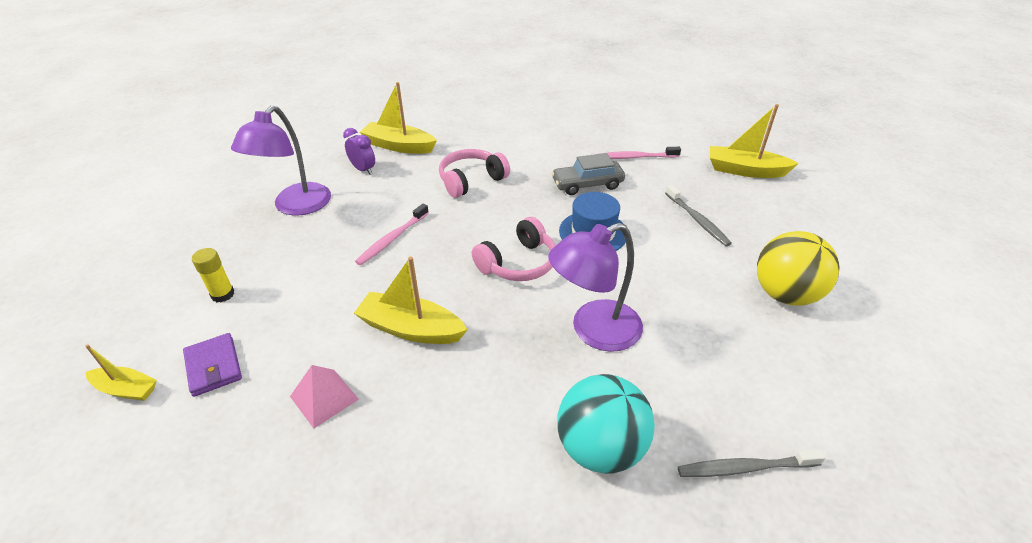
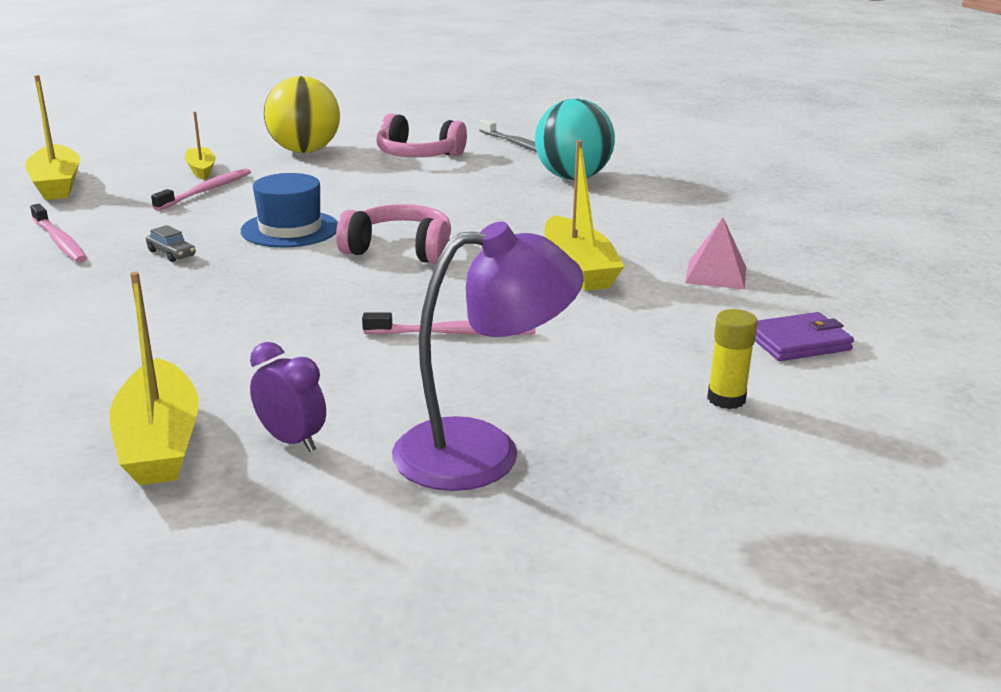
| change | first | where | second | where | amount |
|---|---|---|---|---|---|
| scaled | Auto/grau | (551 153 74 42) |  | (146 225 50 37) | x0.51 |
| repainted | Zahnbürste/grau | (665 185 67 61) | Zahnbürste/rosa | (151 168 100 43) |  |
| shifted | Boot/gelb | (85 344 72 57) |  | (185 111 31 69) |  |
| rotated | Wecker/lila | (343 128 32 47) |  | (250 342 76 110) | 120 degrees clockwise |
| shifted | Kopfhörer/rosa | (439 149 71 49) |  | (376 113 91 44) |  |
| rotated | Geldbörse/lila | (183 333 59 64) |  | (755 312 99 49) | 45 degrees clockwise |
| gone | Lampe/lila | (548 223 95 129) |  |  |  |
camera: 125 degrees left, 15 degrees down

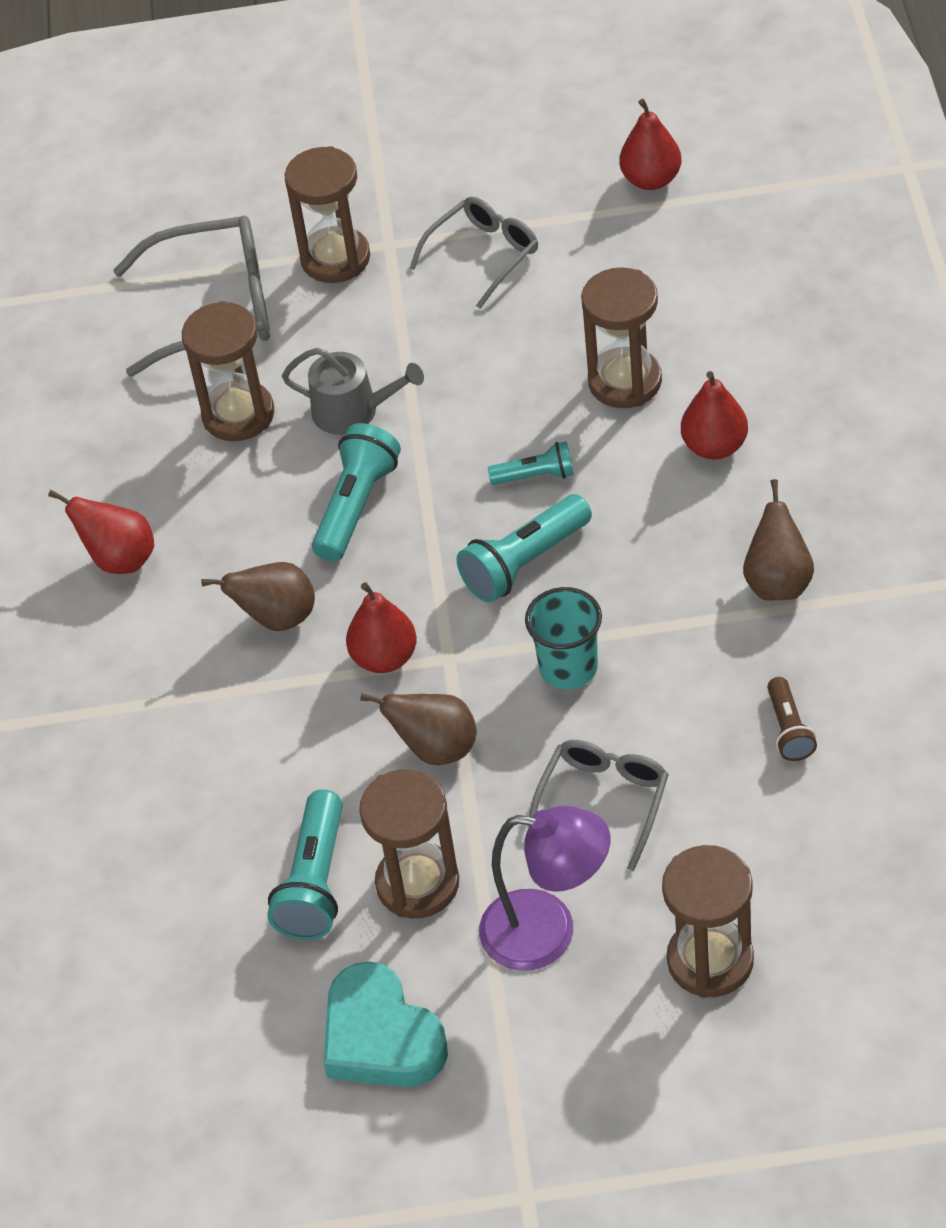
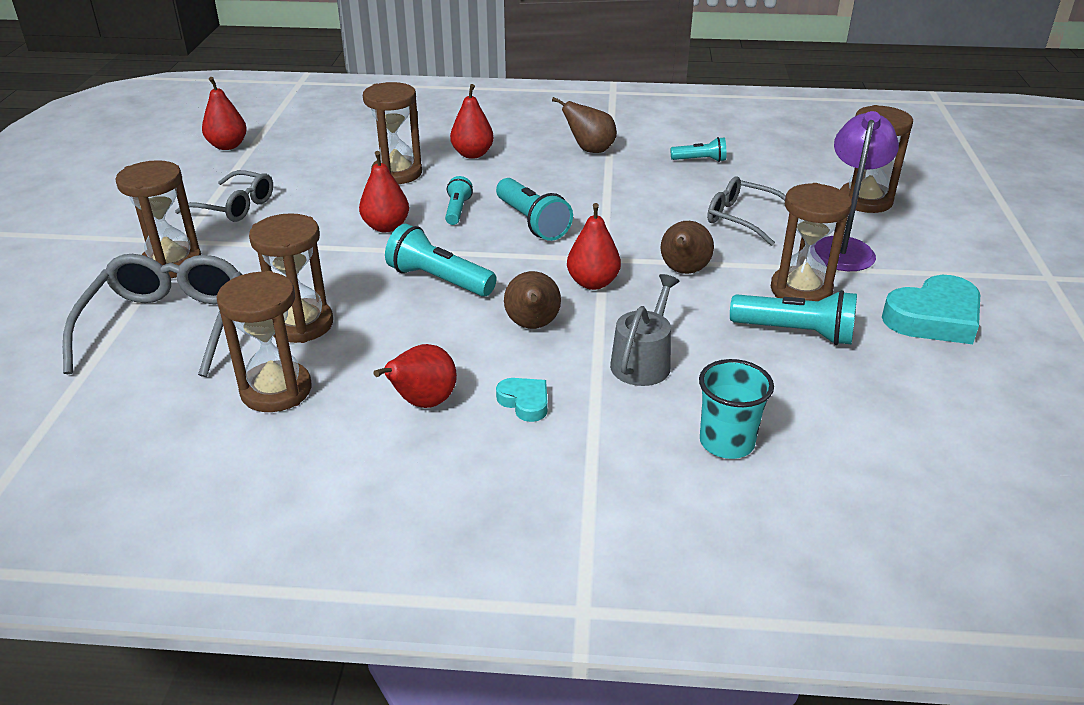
| change | first | where | second | where | amount |
|---|---|---|---|---|---|
| rotated | Brille/grau | (410 196 128 112) |  | (175 170 98 52) | 150 degrees clockwise |
| new |  |  | Sanduhr/braun | (216 271 96 141) |  |
| new |  |  | Birne/rot | (359 151 50 81) |  |
| new |  |  | Herz/türkis | (496 378 52 44) |  |
| shifted | Gießkanne/grau | (282 348 142 87) |  | (610 274 70 112) |  |
| repainted | Taschenlampe/braun | (767 677 50 84) | Taschenlampe/türkis | (671 137 55 25) |  |
| shifted | Becher/türkis | (525 587 77 102) |  | (699 359 75 100) |  |
camera: 85 degrees left, 15 degrees down

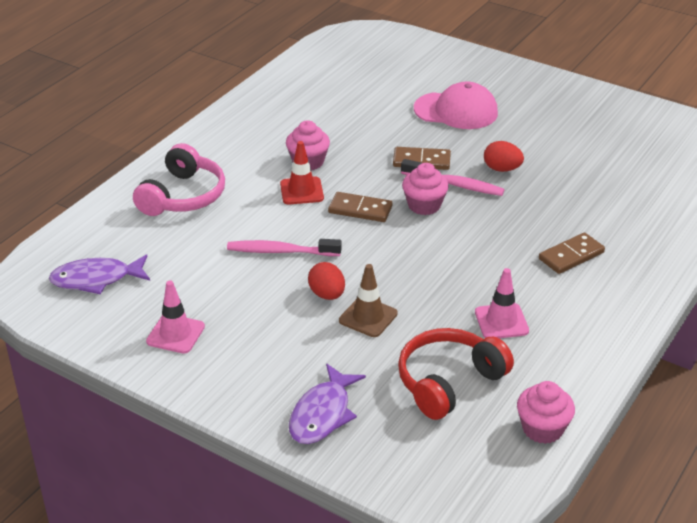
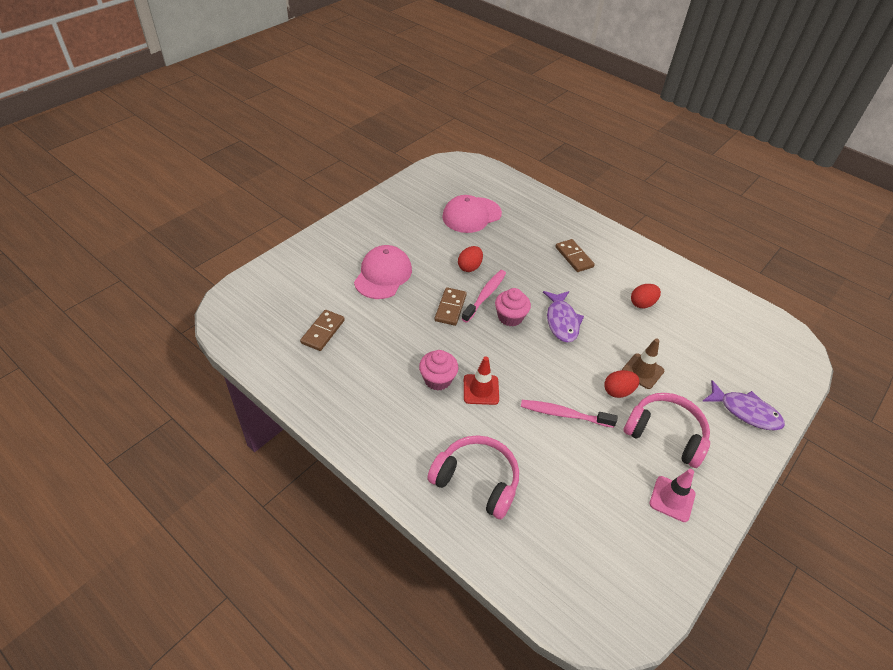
| change | first | where | second | where | amount |
|---|---|---|---|---|---|
| shifted | Dominostein/braun | (328 192 64 30) |  | (300 310 45 41) |  |
| new |  |  | Kappe/rosa | (442 195 60 38) |  |
| rotated | Zahnbürste/rosa | (227 239 115 17) |  | (521 400 96 28) | 90 degrees clockwise |
| shifted | Fisch/lila | (49 255 101 39) |  | (543 291 41 52) |  |
| new |  |  | Kopfhörer/rosa | (623 393 87 75) |  |
| swapped | Leitkegel/rosa | (475 268 54 70) | Ei/rot | (631 284 30 25) |  |
| gone | Kopfhörer/rot | (398 328 116 92) |  |  |  |
| gone | Muffin/rosa | (517 381 58 63) |  |  |  |
camera: 85 degrees left, 10 degrees up

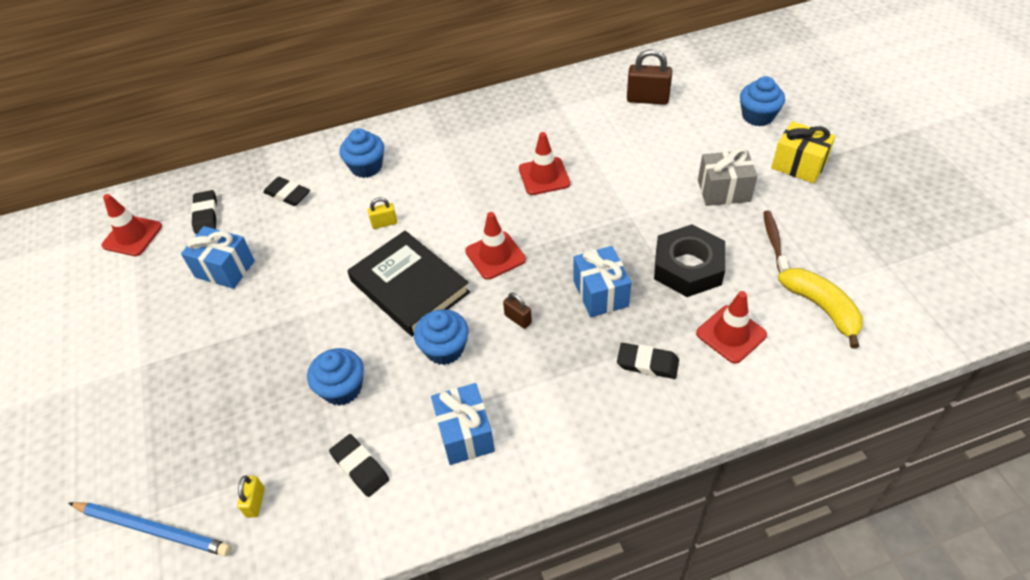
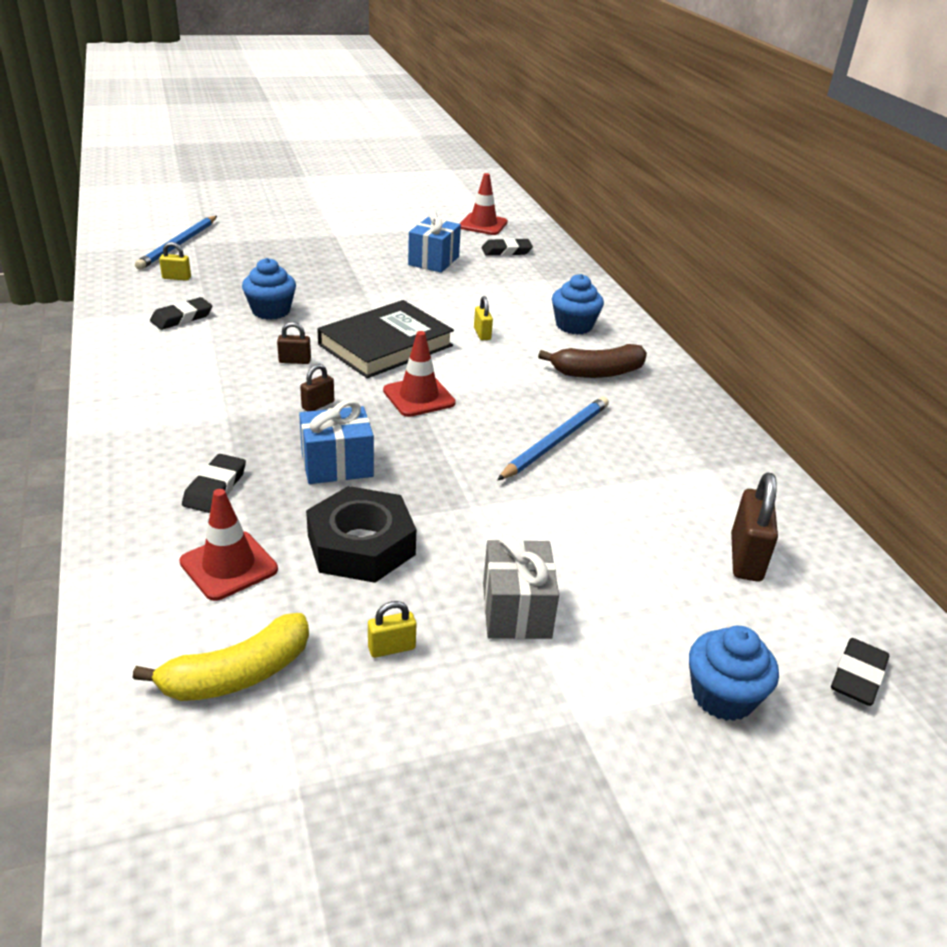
| change | first | where | second | where | amount |
|---|---|---|---|---|---|
| swapped | Muffin/blau | (414 309 55 56) | Vorhängeschloss/braun | (277 322 34 42) |  |
| swapped | Zahnbürste/braun | (763 211 26 62) | Vorhängeschloss/gelb | (368 601 48 57) |  |
| swapped | Leitkegel/rot | (519 132 51 63) | Bleistift/blau | (497 397 112 84) |  |
| new |  |  | Banane/braun | (538 344 109 34) |  |
| shifted | Radiergummi/schwarz | (263 177 47 29) |  | (831 638 58 68) |  |
| gone | Geschenk/blau | (431 383 64 82) |  |  |  |
| gone | Geschenk/gelb | (771 121 65 62) |  |  |  |
camera: 85 degrees right, 15 degrees down

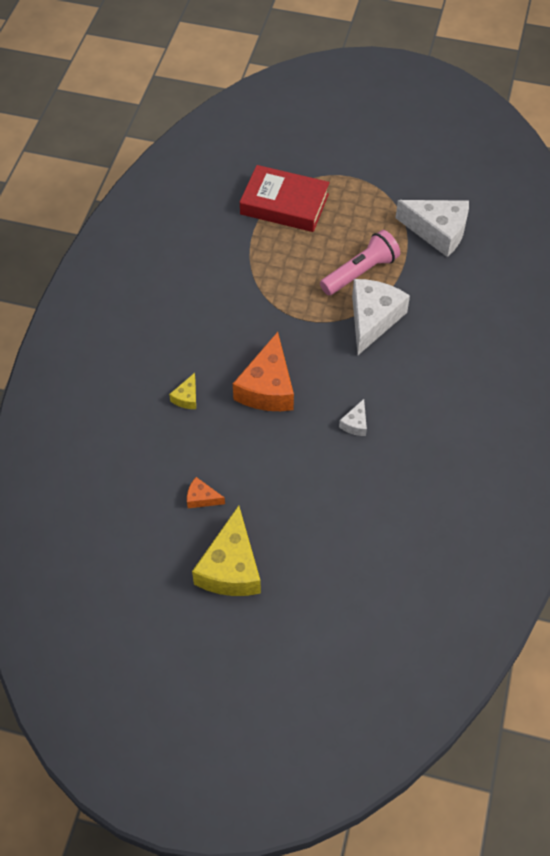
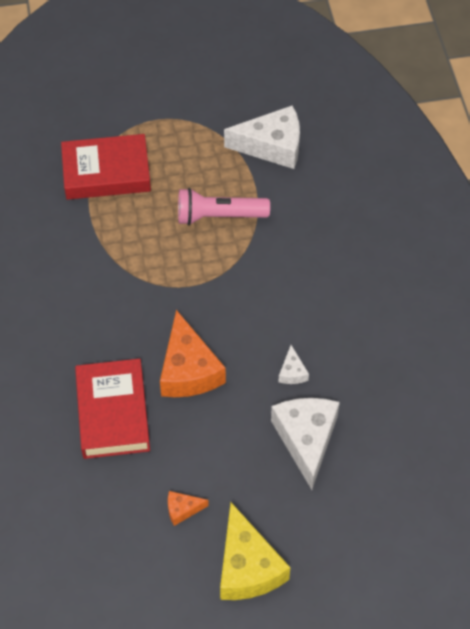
| change | first | where | second | where | amount |
|---|---|---|---|---|---|
| swapped | Käse/gelb | (169 373 27 36) | Buch/rot | (75 359 75 100) |  |
| rotated | Taschenlampe/rosa | (320 230 80 65) |  | (178 188 92 37) | 120 degrees counterclockwise |
| shifted | Käse/weiß | (352 279 58 76) |  | (271 398 69 92) |  |
camera: 25 degrees left, 0 degrees up

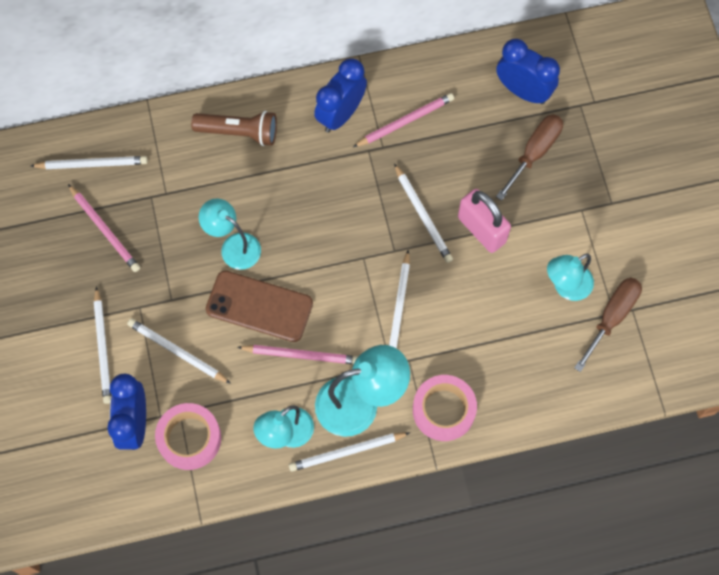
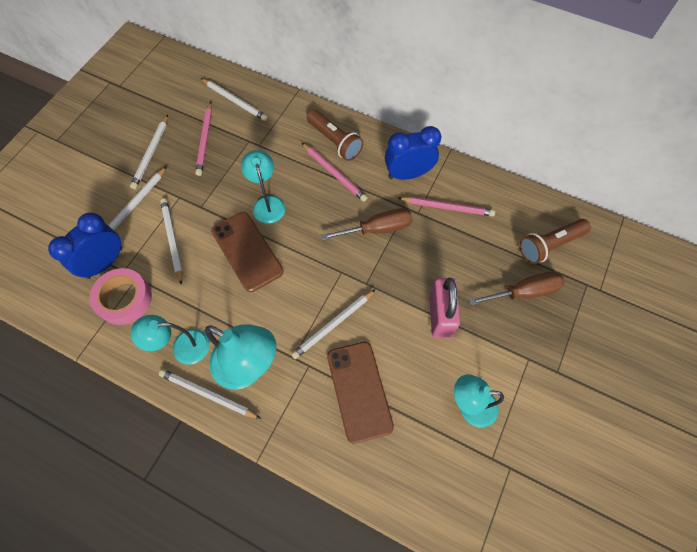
| change | first | where | second | where | amount |
|---|---|---|---|---|---|
| shifted | Bleistift/weiß | (394 163 59 100) |  | (130 115 38 74) |  |
| shifted | Bleistift/rosa | (237 345 121 19) |  | (302 143 66 59) |  |
| shifted | Schraubenzieher/braun | (574 277 68 95) |  | (321 208 91 32) |  |
| new |  |  | Handy/braun | (327 342 67 102) |  |
| swapped | Wecker/blau | (496 39 64 65) | Taschenlampe/braun | (519 219 72 45) |  |
| gone | Klebeband/rosa | (413 375 64 66) |  |  |  |
camera: 40 degrees right, 5 degrees down

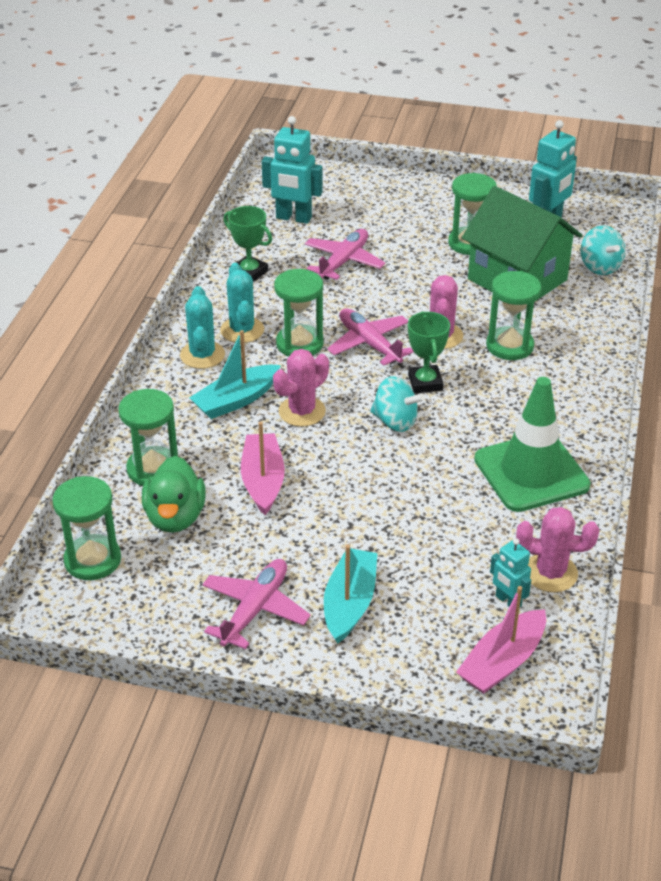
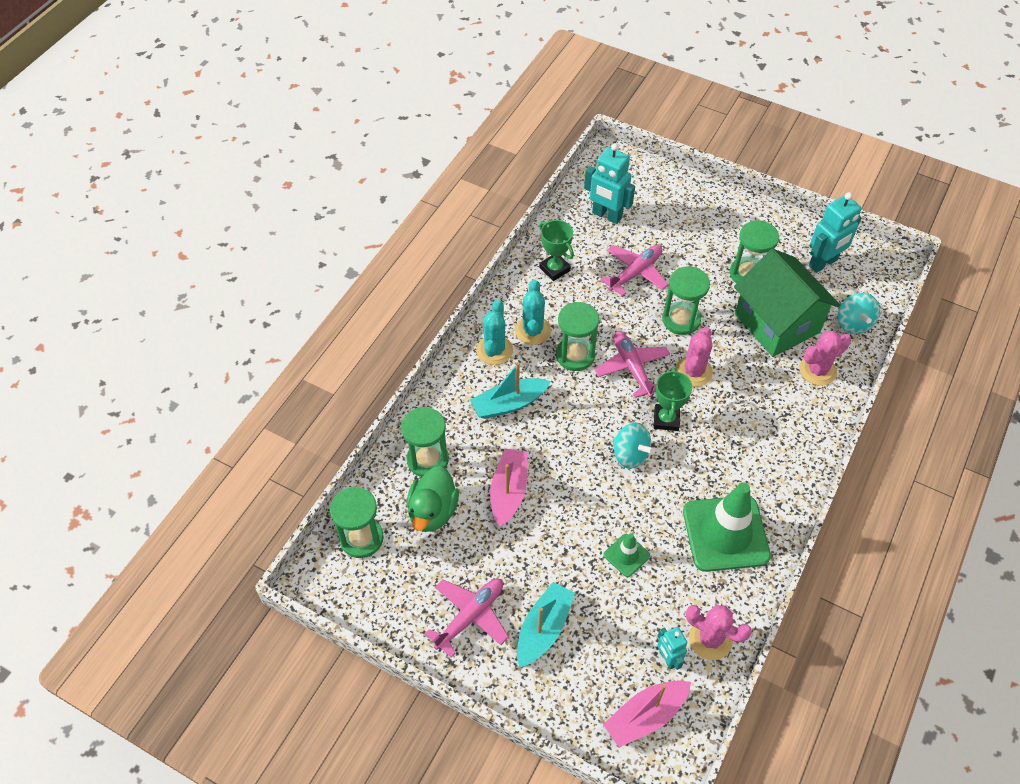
| change | first | where | second | where | amount |
|---|---|---|---|---|---|
| new |  |  | Leitkegel/grün | (604 533 46 44) |  |
| shifted | Sanduhr/grün | (486 271 55 89) |  | (662 266 48 69) |  |
| shifted | Kaktus/rosa | (273 349 56 78) |  | (799 331 52 55) |  |
camera: 15 degrees right, 15 degrees up

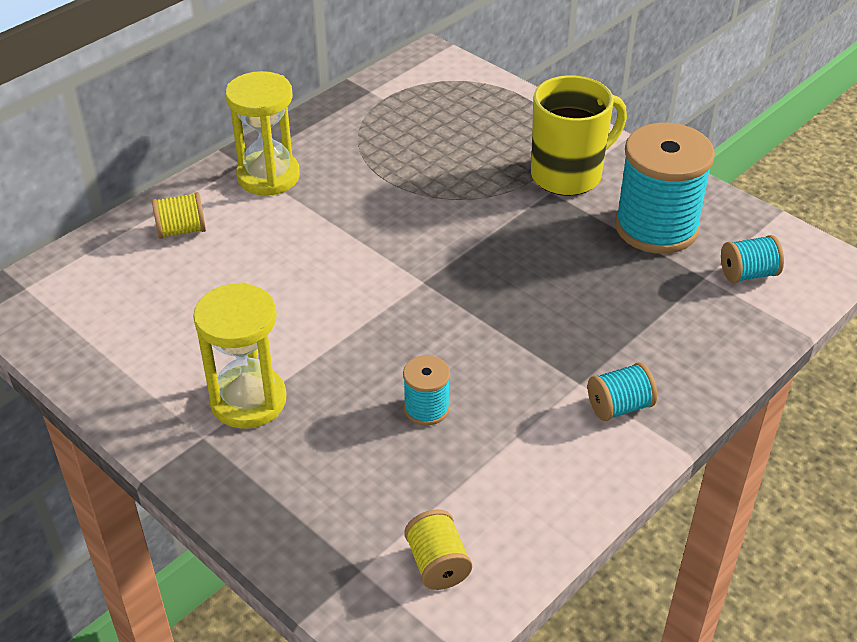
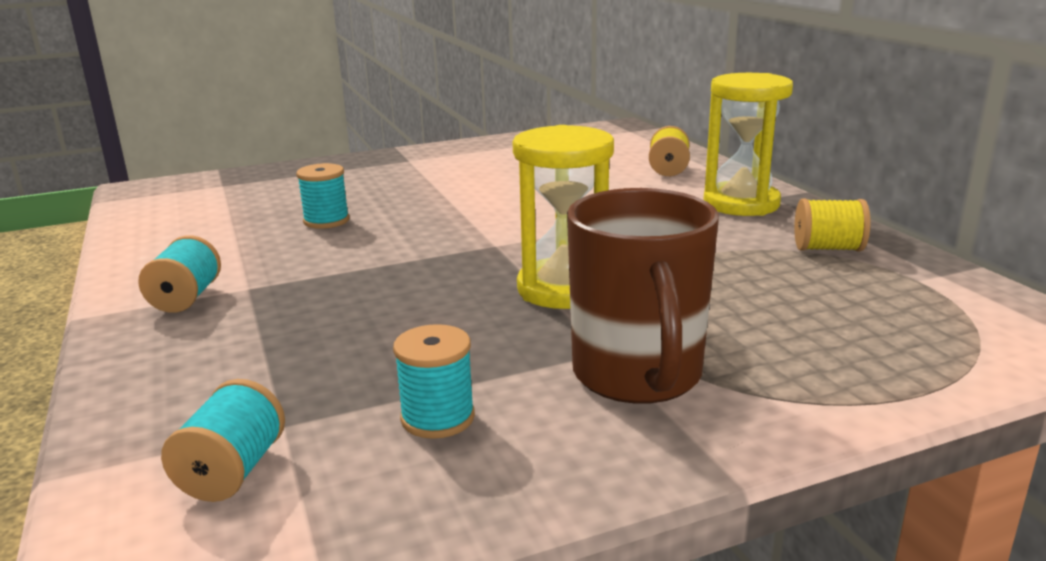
| change | first | where | second | where | amount |
|---|---|---|---|---|---|
| scaled | Garnrolle/türkis | (615 123 100 131) |  | (393 324 82 115) | x0.47 |
| shifted | Sanduhr/gelb | (193 282 94 146) |  | (513 125 101 184) |  |
| repainted | Tasse/gelb | (531 75 96 121) | Tasse/braun | (567 188 152 216) |  |
| shifted | Garnrolle/gelb | (404 509 68 81) |  | (794 199 77 52) |  |
camera: 115 degrees right, 20 degrees down

